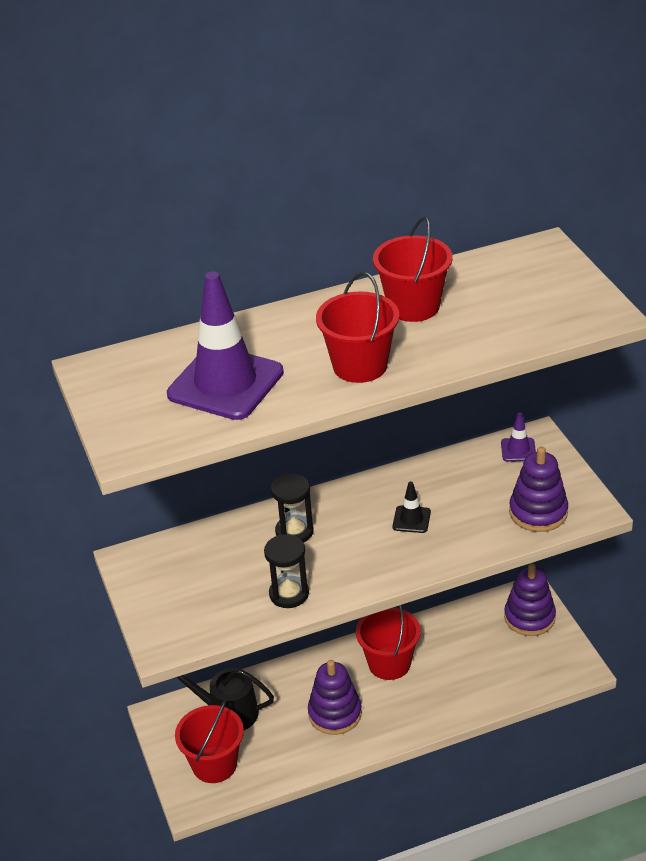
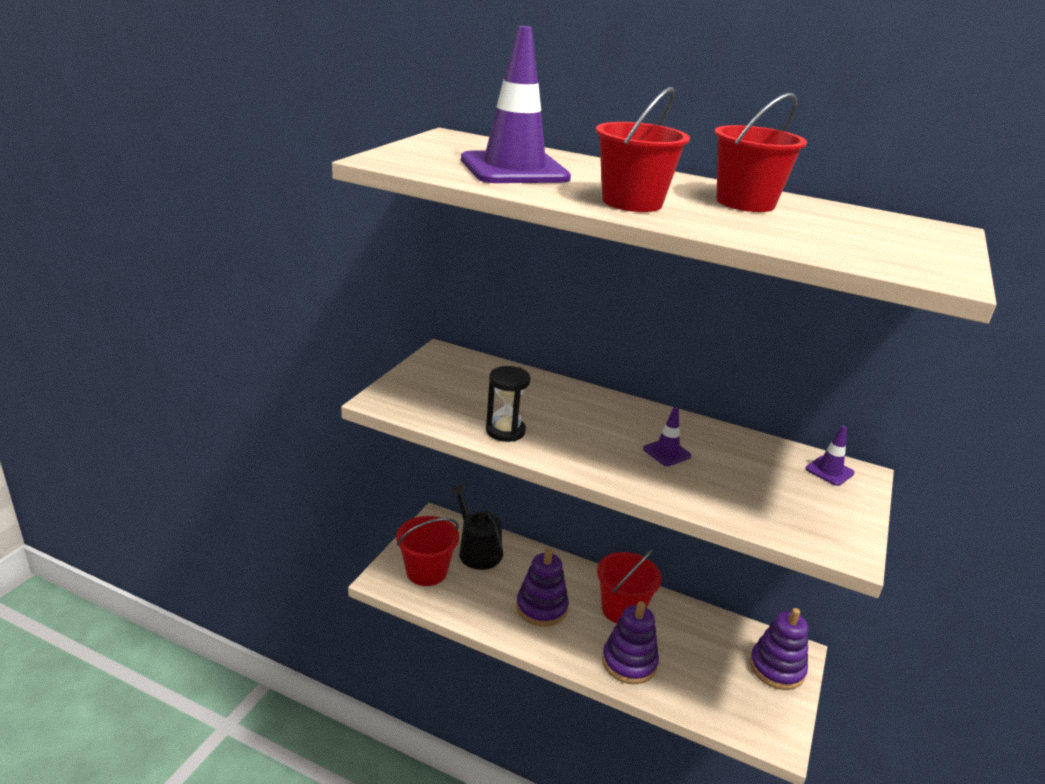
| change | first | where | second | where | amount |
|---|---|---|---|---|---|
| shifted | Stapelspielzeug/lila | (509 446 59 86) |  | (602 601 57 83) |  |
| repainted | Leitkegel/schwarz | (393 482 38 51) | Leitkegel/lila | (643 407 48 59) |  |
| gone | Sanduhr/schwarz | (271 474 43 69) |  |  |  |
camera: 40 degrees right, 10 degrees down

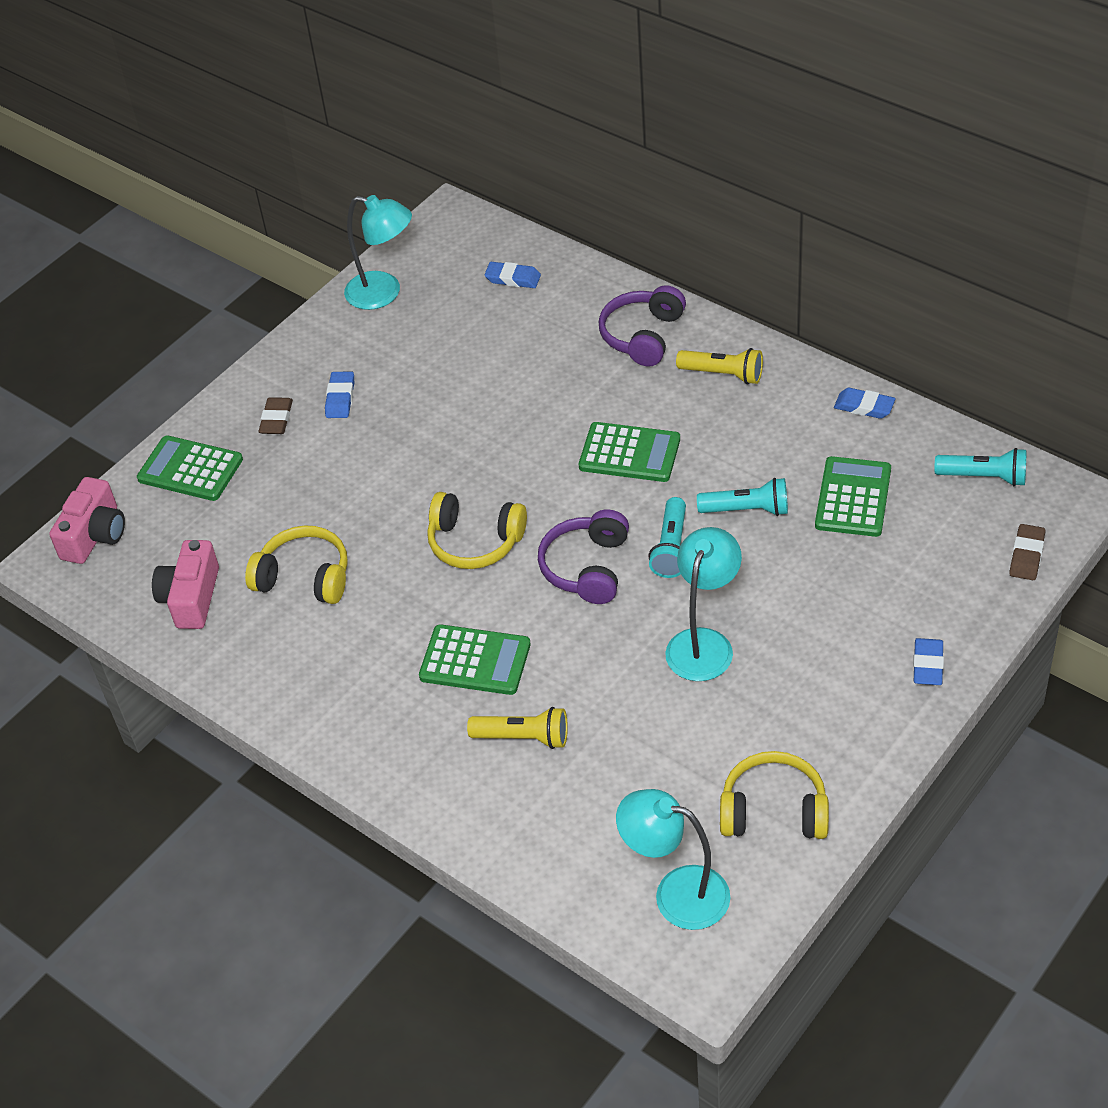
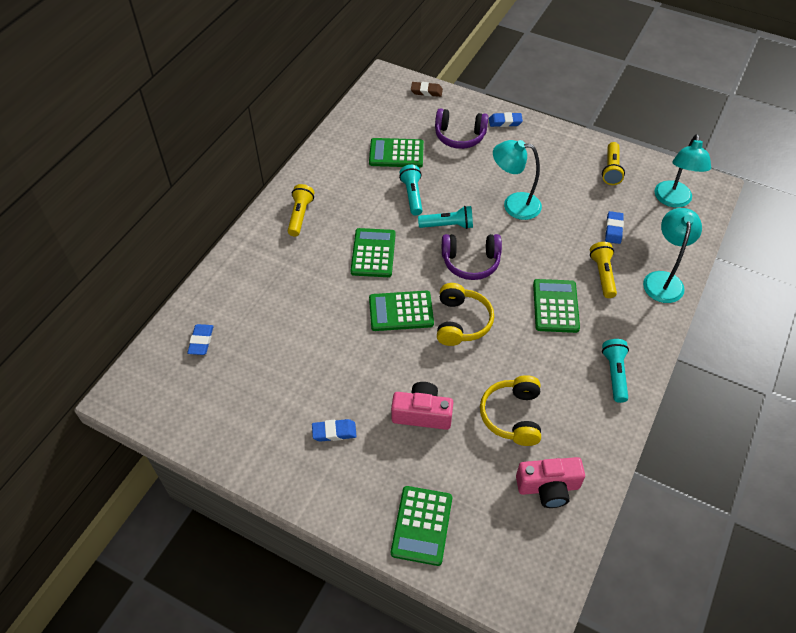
| change | first | where | second | where | amount |
|---|---|---|---|---|---|
| new |  |  | Taschenrechner/grün | (369 291 65 40) |  |
| shifted | Kamera/rosa | (49 477 76 87) |  | (391 382 62 48) |  |
| shifted | Kopfhörer/lila | (599 285 87 82) |  | (435 108 54 41) |  |
| swapped | Kopfhörer/gelb | (720 751 109 88) | Taschenlampe/gelb | (602 142 23 43) |  |
| shifted | Taschenlampe/türkis | (934 448 92 38) |  | (602 339 27 64) |  |
| shifted | Radiergummi/blau | (834 388 62 31) |  | (605 211 19 33) |  |
| shifted | Lampe/türkis | (344 195 68 115) |  | (643 208 59 95) |  |
| gone | Radiergummi/braun | (259 397 34 37) |  |  |  |
camera: 105 degrees left, 5 degrees up

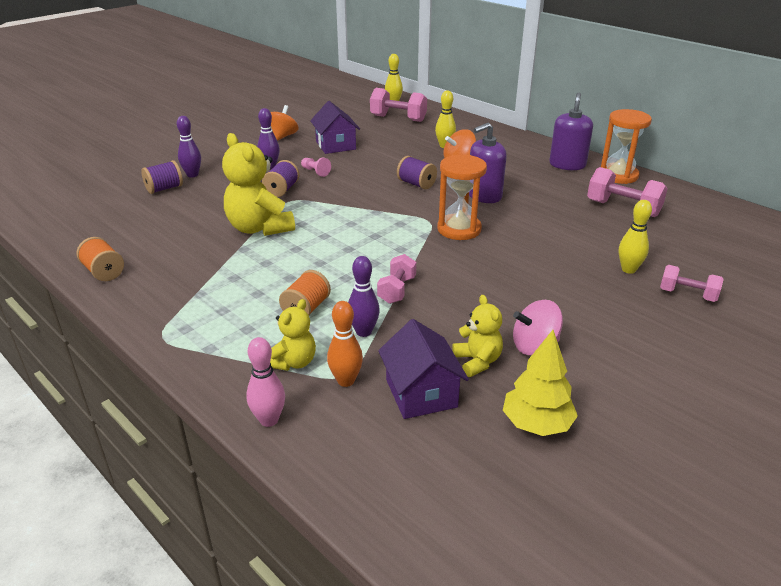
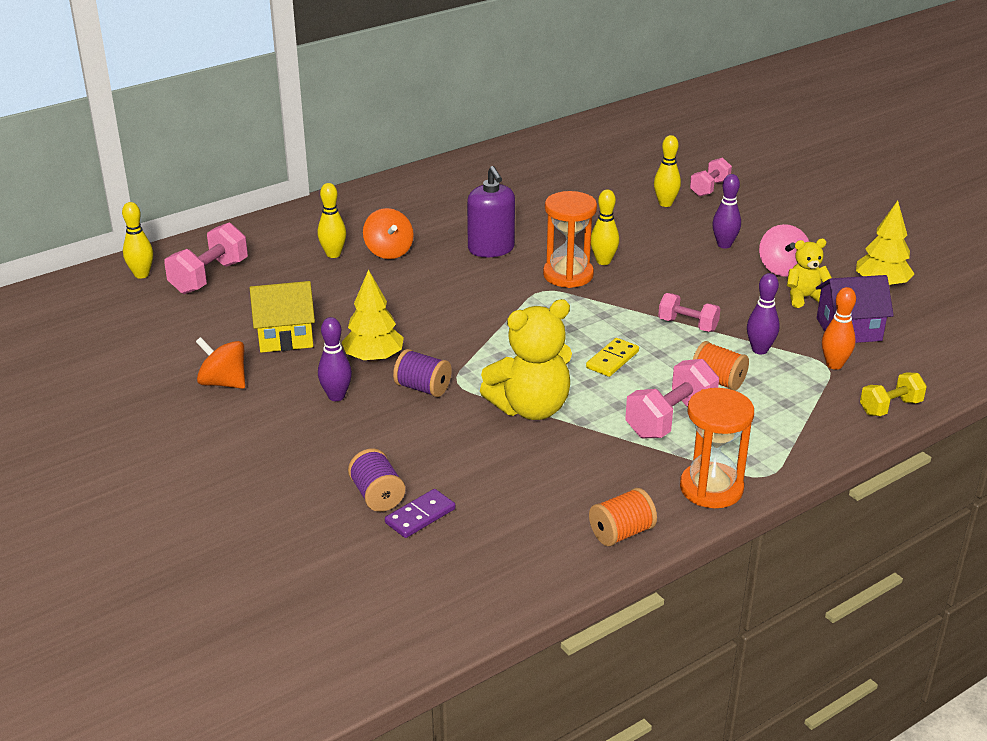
| change | first | where | second | where | amount |
|---|---|---|---|---|---|
| repainted | Haus/lila | (310 101 50 53) | Haus/gelb | (250 281 65 72) |  |
| swapped | Bauer/rosa | (301 158 30 19) | Baum/gelb | (341 269 63 94) |  |
| new |  |  | Dominostein/lila | (385 489 70 49) |  |
| new |  |  | Dominostein/gelb | (586 338 53 39) |  |
| new |  |  | Bowlingkegel/gelb | (591 190 28 75) |  |
| shifted | Hantel/rosa | (587 167 81 50) |  | (625 359 94 80) |  |
| shifted | Sanduhr/orange | (601 109 51 75) |  | (680 388 74 120) |  |
| shifted | Bowlingkegel/lila | (177 116 24 62) |  | (712 174 29 74) |  |
| swapped | Bowlingkegel/rosa | (246 337 39 90) | Hantel/gelb | (860 372 67 44) |  |
| gone | Teddybär/gelb | (270 299 46 72) |  |  |  |
| gone | Garnrolle/lila | (397 156 40 34) |  |  |  |
| gone | Seifenspender/lila | (549 93 44 77) |  |  |  |
camera: 80 degrees left, 0 degrees up

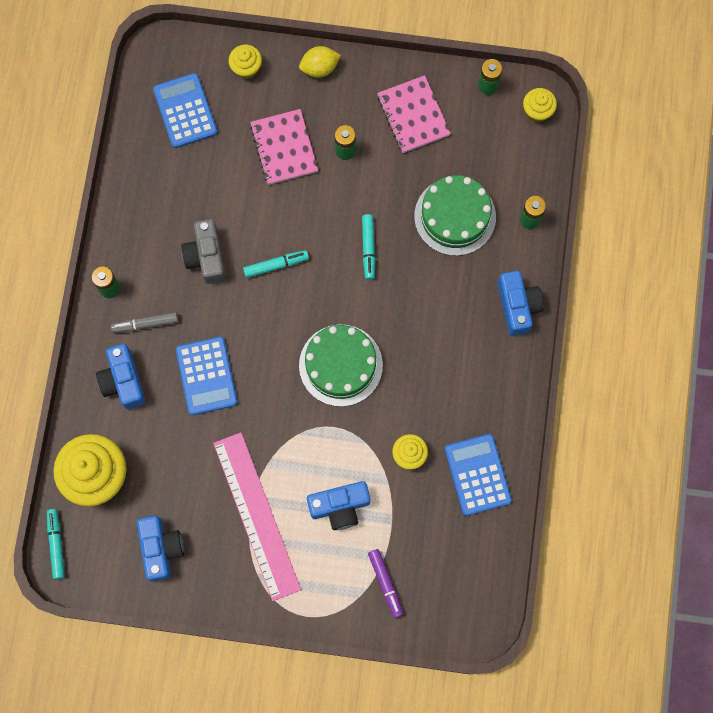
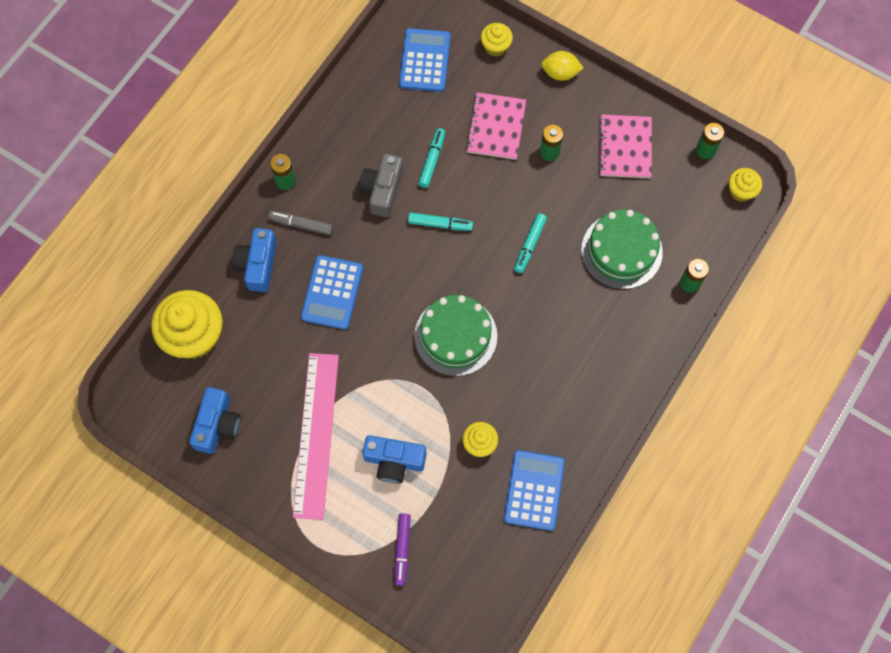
| change | first | where | second | where | amount |
|---|---|---|---|---|---|
| shifted | Filzstift/türkis | (47 509 18 70) |  | (418 128 27 60) |  |
| gone | Kamera/blau | (498 271 46 65) |  |  |  |
camera: 25 degrees right, 5 degrees down

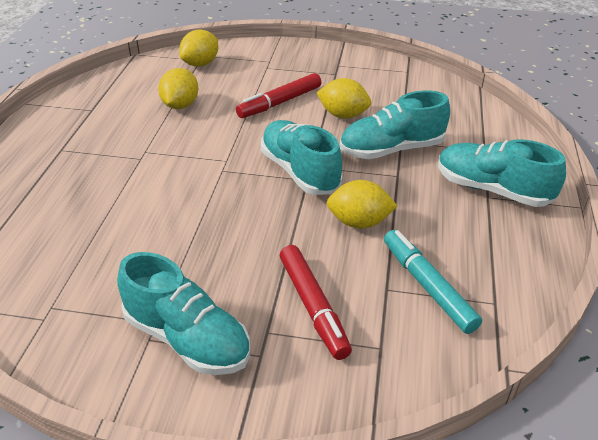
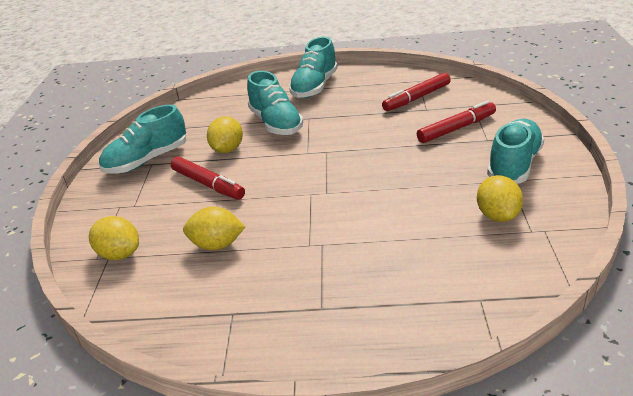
| change | first | where | second | where | amount |
|---|---|---|---|---|---|
| shifted | Schuh/türkis | (261 120 81 75) |  | (99 105 88 69) |  |
| repainted | Filzstift/türkis | (384 230 98 104) | Filzstift/rot | (382 73 69 38) |  |
| shifted | Zitrone/gelb | (326 180 71 48) |  | (477 175 46 47) |  |
camera: 95 degrees left, 5 degrees down

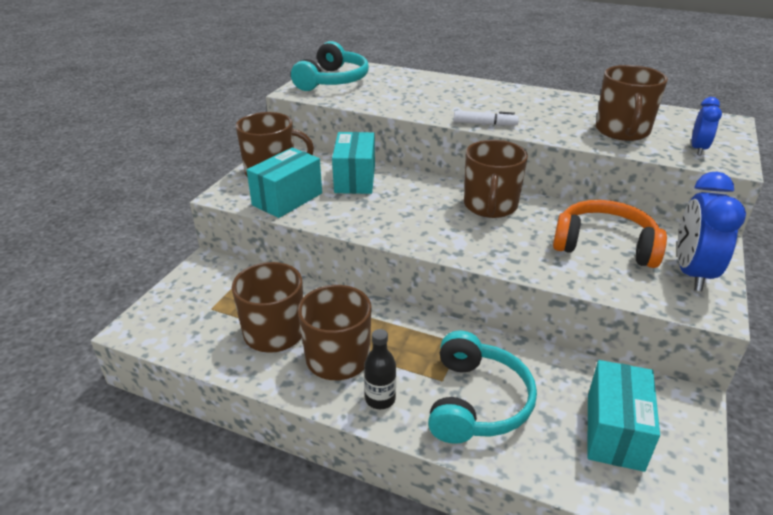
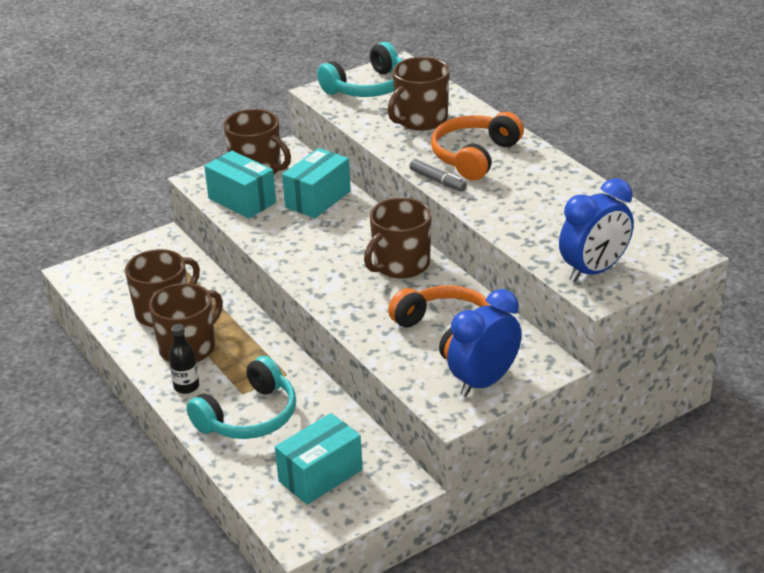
| change | first | where | second | where | amount |
|---|---|---|---|---|---|
| rotated | Schachtel/türkis | (247 147 75 71) |  | (204 151 72 68) | 60 degrees clockwise |
| shifted | Tasse/braun | (596 65 72 76) |  | (388 57 61 74) |  |
| repainted | Filzstift/weiß | (454 110 65 16) | Filzstift/grau | (409 159 58 33) |  |
| new |  |  | Kopfhörer/orange | (431 112 93 68) |  |
| scaled | Wecker/blau | (691 97 31 58) |  | (559 178 75 104) | x1.78 |
camera: 35 degrees right, 0 degrees up

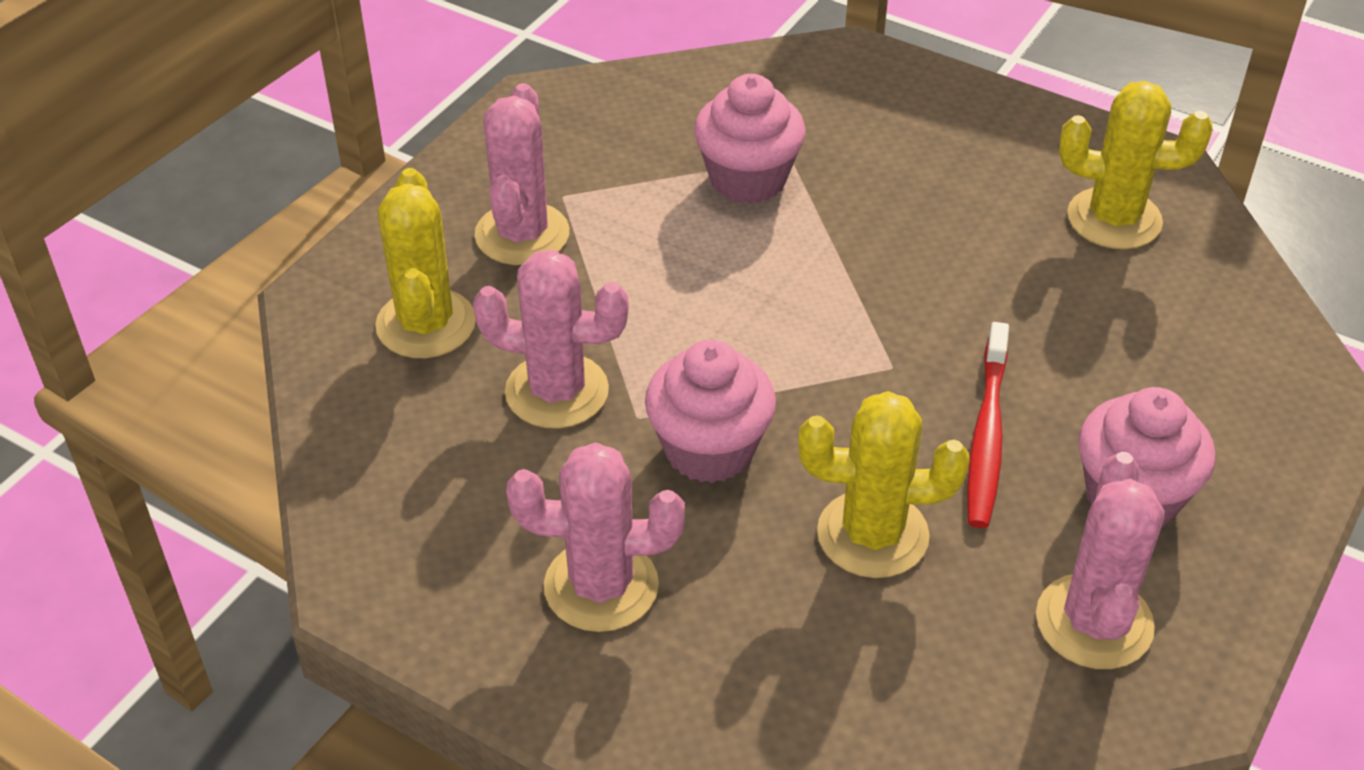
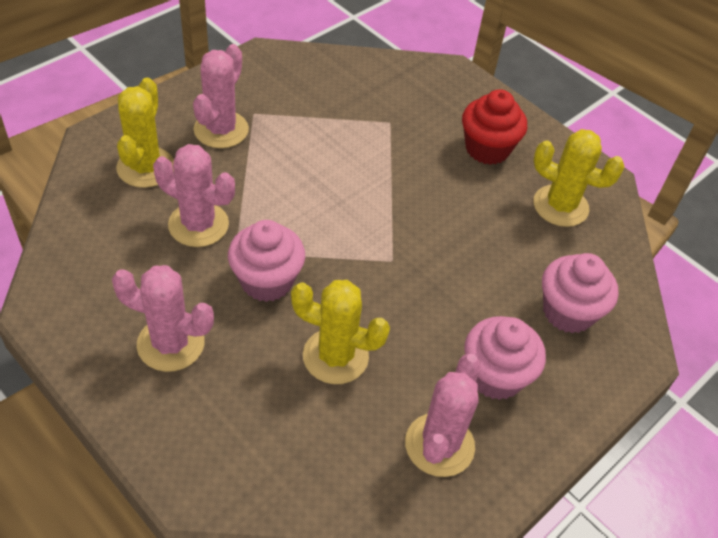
| change | first | where | second | where | amount |
|---|---|---|---|---|---|
| new |  |  | Muffin/rot | (462 89 65 76) |  |
| shifted | Muffin/rosa | (694 74 112 130) |  | (542 253 77 81) |  |
| gone | Zahnbürste/rot | (967 322 42 206) |  |  |  |
camera: 10 degrees right, 5 degrees up

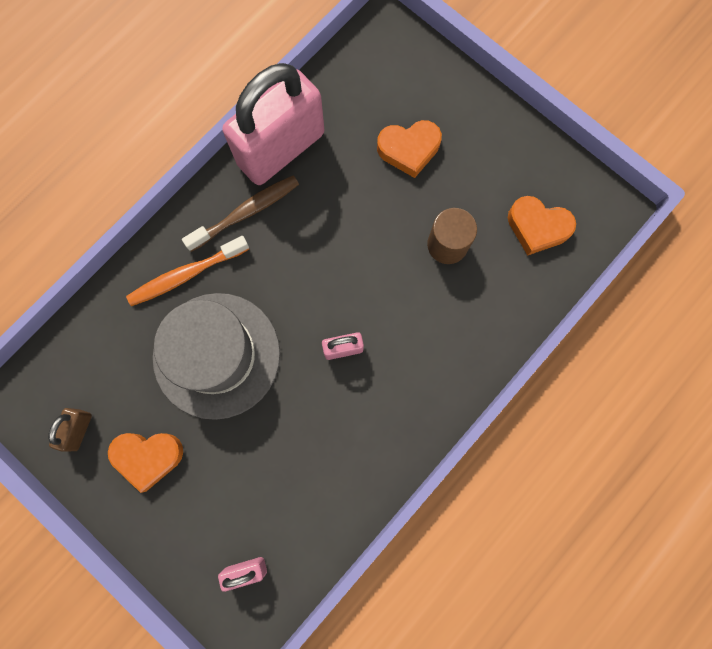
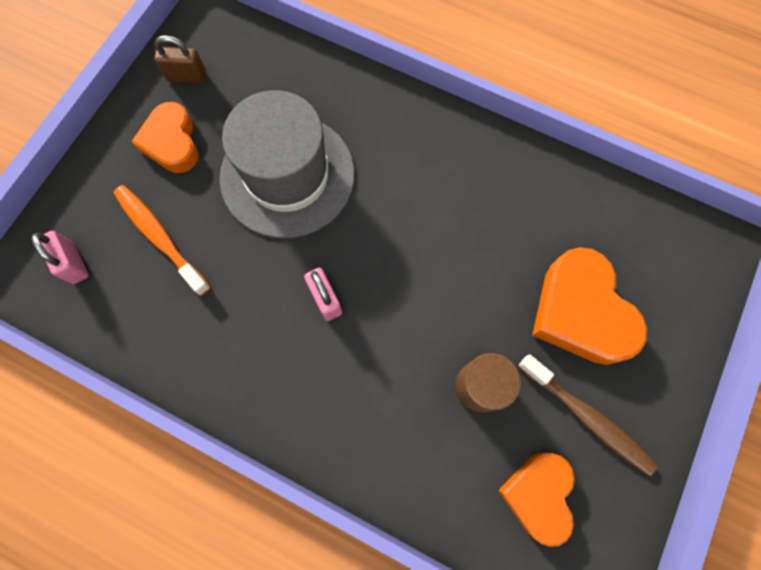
| change | first | where | second | where | amount |
|---|---|---|---|---|---|
| shifted | Zahnbürste/orange | (126 236 123 70) |  | (114 185 97 111) |  |
| shifted | Zahnbürste/braun | (182 175 117 77) |  | (518 355 140 121) |  |
| scaled | Herz/orange | (377 120 65 58) |  | (532 247 115 118) | x1.51 |
| gone | Vorhängeschloss/rosa | (222 63 102 122) |  |  |  |
camera: 75 degrees right, 5 degrees down

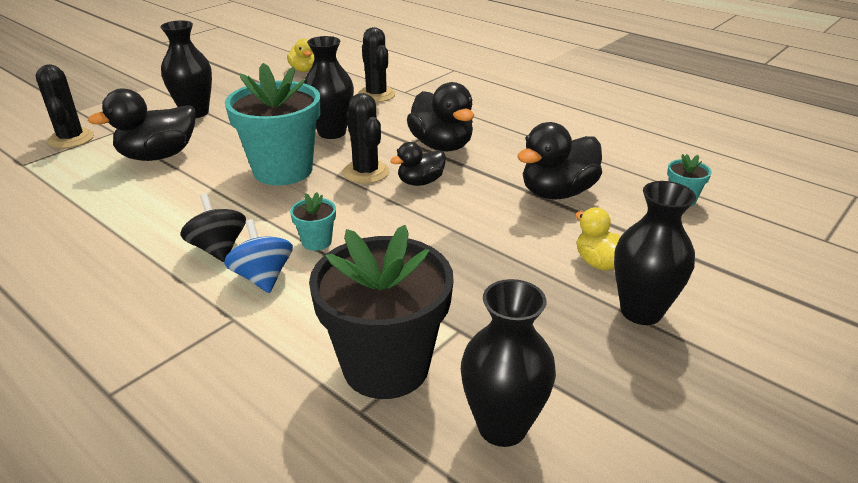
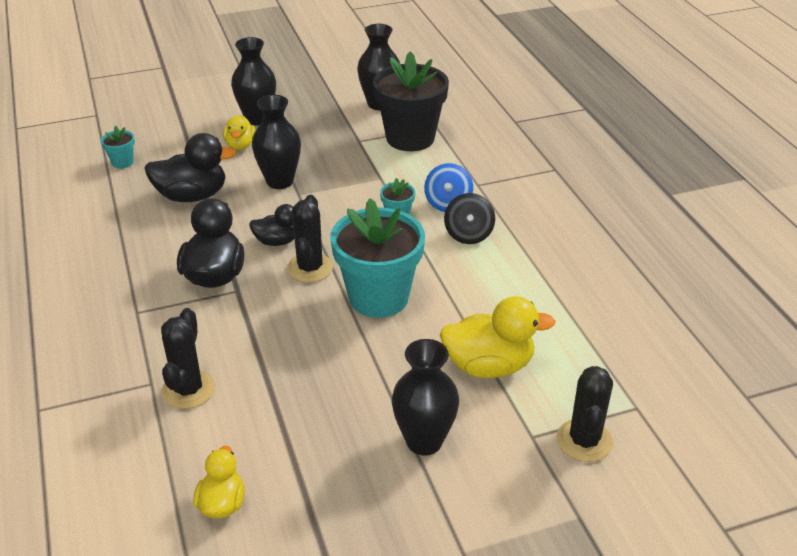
| change | first | where | second | where | amount |
|---|---|---|---|---|---|
| shifted | Vase/schwarz | (304 36 50 103) |  | (252 95 49 94) |  |
| repainted | Ente/schwarz | (88 88 108 73) | Ente/gelb | (440 296 115 82) |  |
camera: 150 degrees left, 5 degrees up

